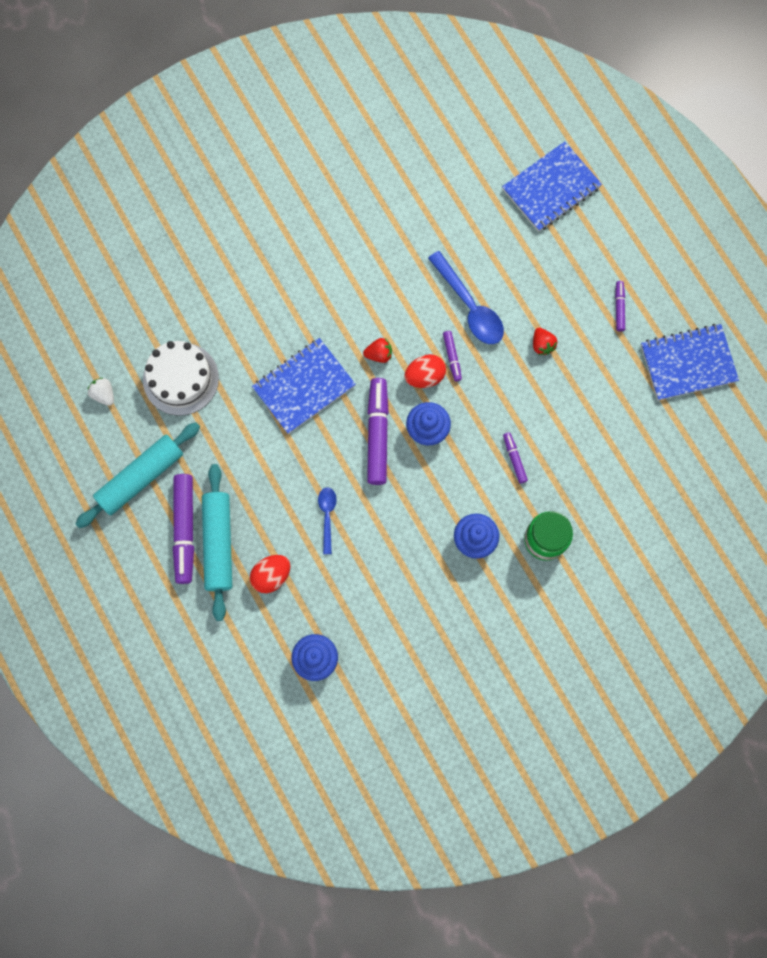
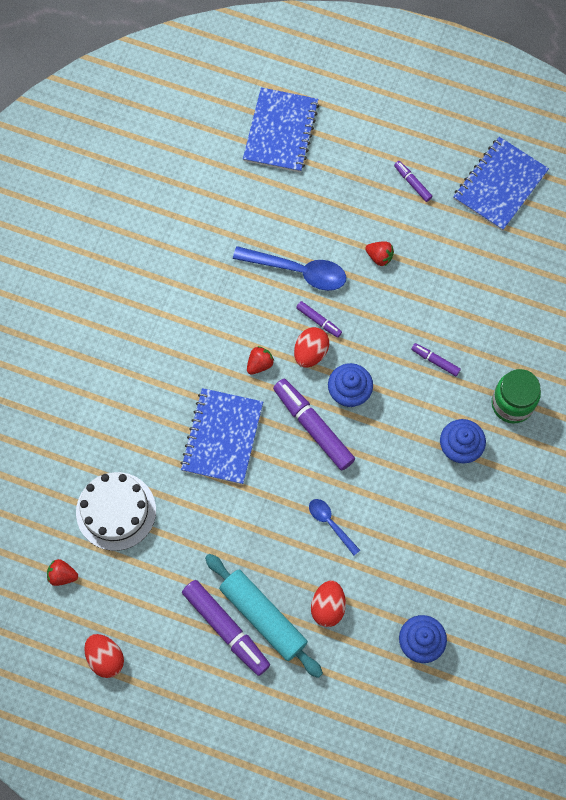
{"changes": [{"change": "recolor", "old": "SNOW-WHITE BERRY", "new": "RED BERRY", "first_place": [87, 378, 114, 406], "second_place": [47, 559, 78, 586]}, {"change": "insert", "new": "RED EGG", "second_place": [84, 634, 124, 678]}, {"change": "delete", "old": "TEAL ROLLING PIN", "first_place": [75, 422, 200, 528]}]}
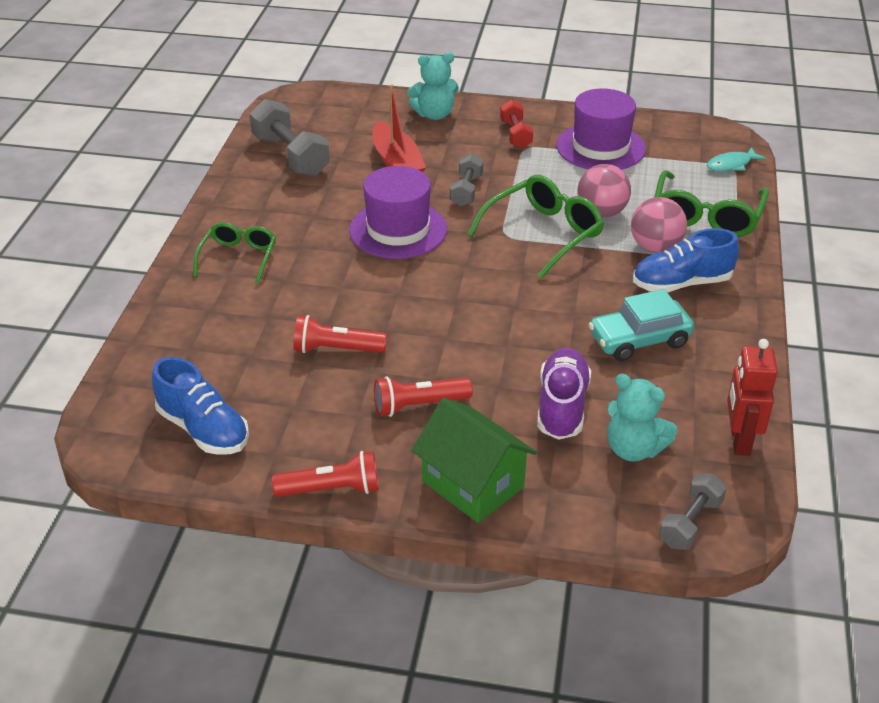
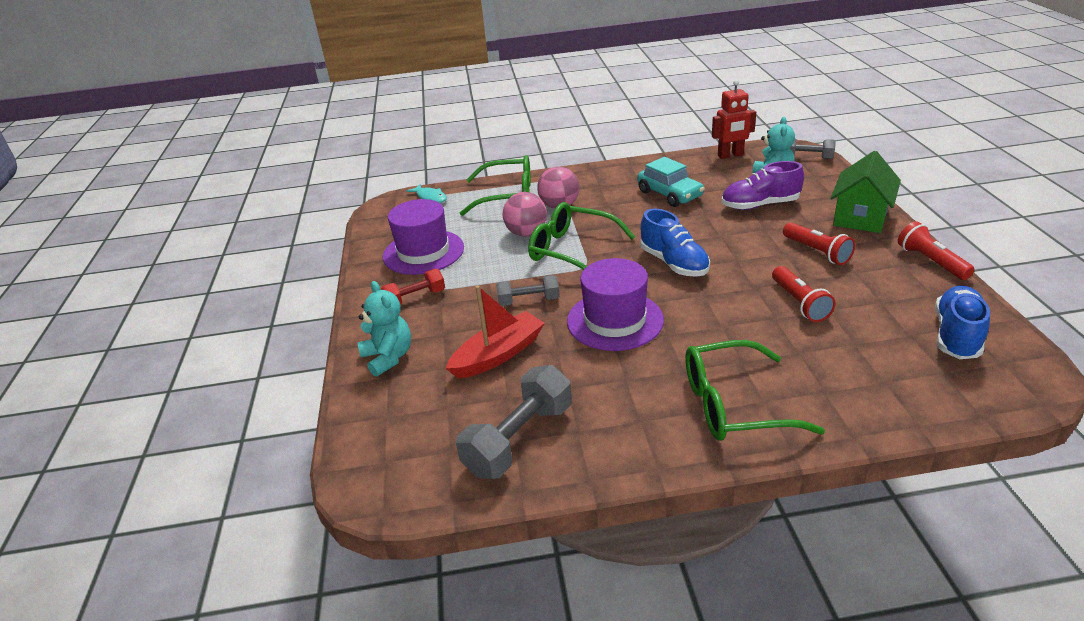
{"changes": [{"change": "move", "old": "COBALT SHOE", "first_place": [633, 228, 739, 292], "second_place": [641, 209, 710, 277]}, {"change": "resize", "old": "EMERALD SPECTACLES", "first_place": [193, 222, 276, 285], "second_place": [685, 340, 825, 441], "factor": 1.54}]}
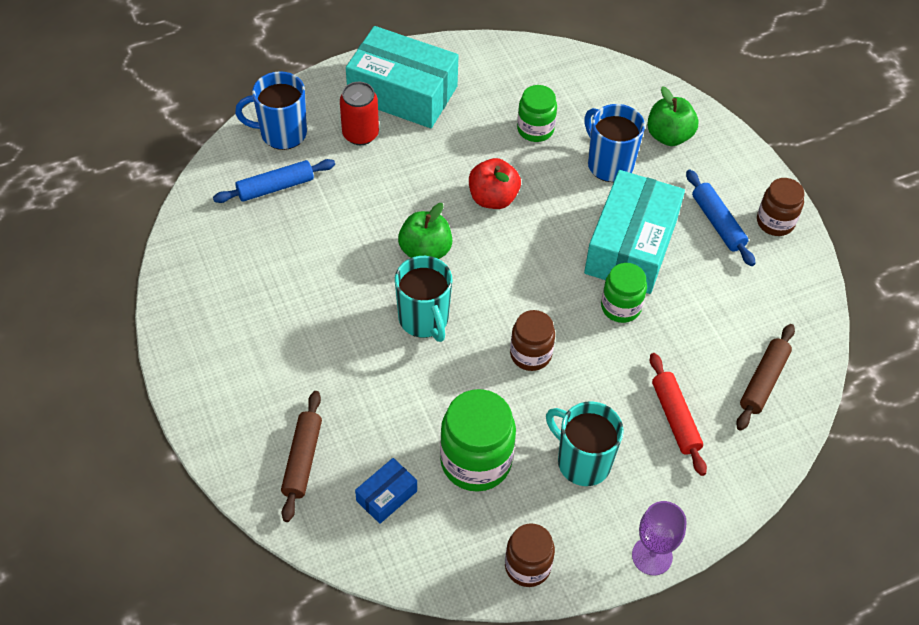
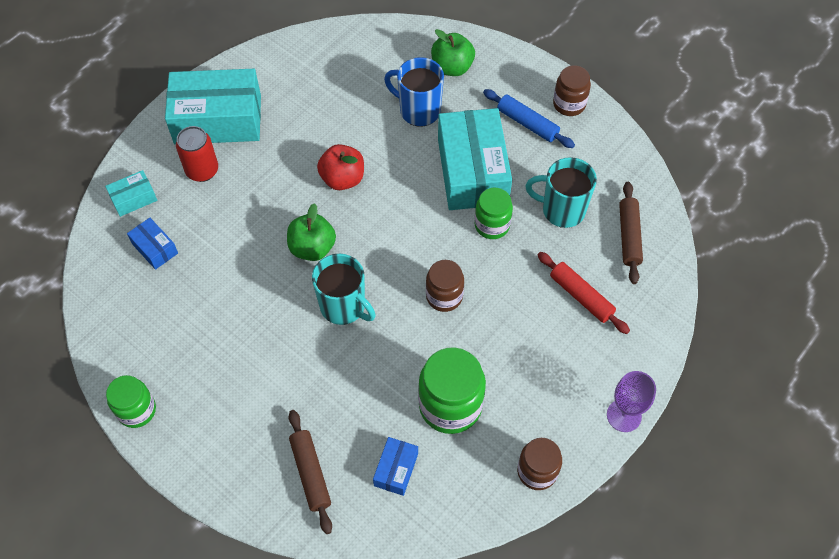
{"changes": [{"change": "replace", "old": "COBALT MUG", "new": "TEAL BOX", "first_place": [235, 71, 307, 150], "second_place": [105, 170, 157, 217]}, {"change": "move", "old": "EMERALD PRESERVE JAR", "first_place": [517, 85, 557, 142], "second_place": [106, 375, 156, 428]}, {"change": "replace", "old": "COBALT ROLLING PIN", "new": "COBALT BOX", "first_place": [213, 159, 335, 203], "second_place": [127, 218, 178, 270]}, {"change": "move", "old": "TEAL MUG", "first_place": [546, 401, 624, 486], "second_place": [526, 157, 597, 228]}]}
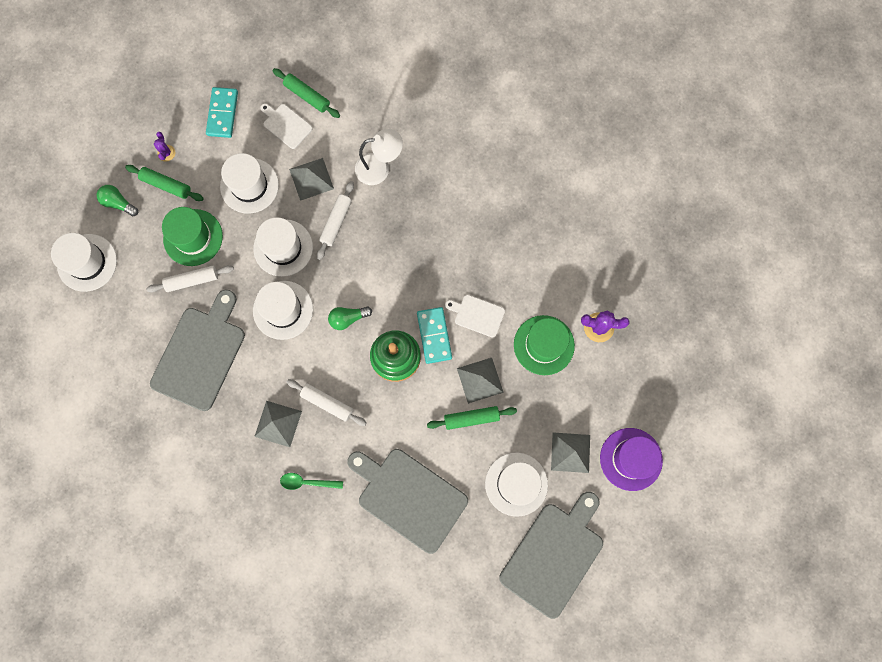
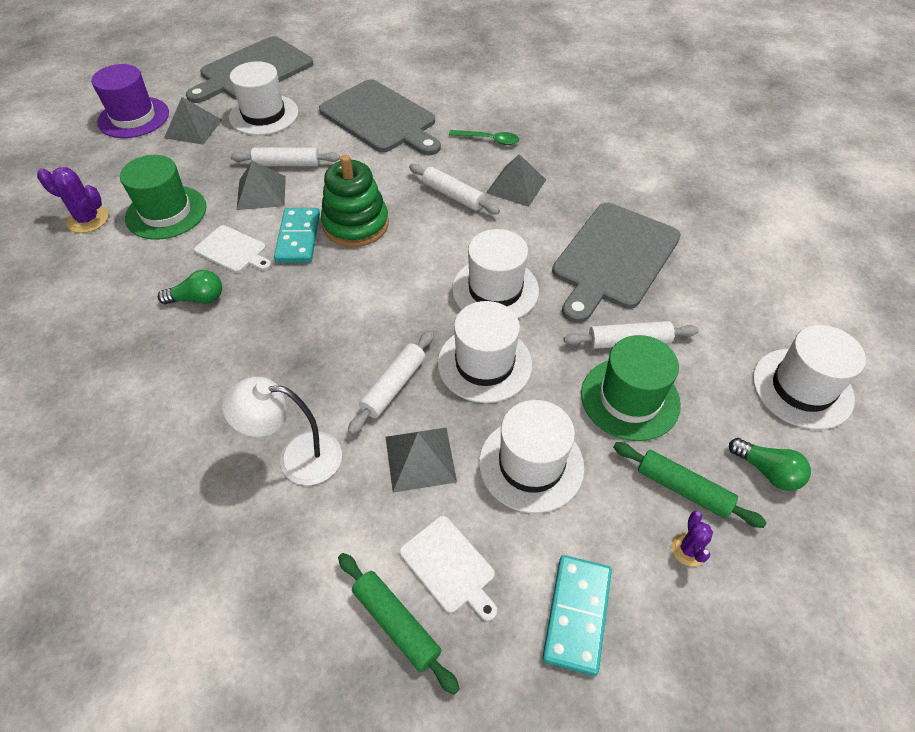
{"changes": [{"change": "move", "old": "EMERALD LIGHT BULB", "first_place": [328, 307, 372, 330], "second_place": [158, 270, 222, 305]}, {"change": "recolor", "old": "EMERALD ROLLING PIN", "new": "SNOW-WHITE ROLLING PIN", "first_place": [427, 406, 517, 430], "second_place": [231, 148, 340, 166]}]}
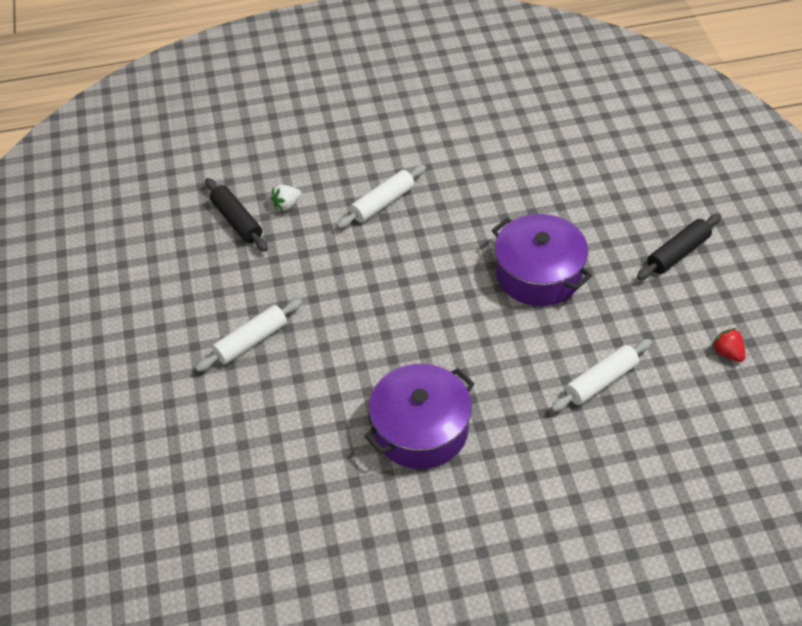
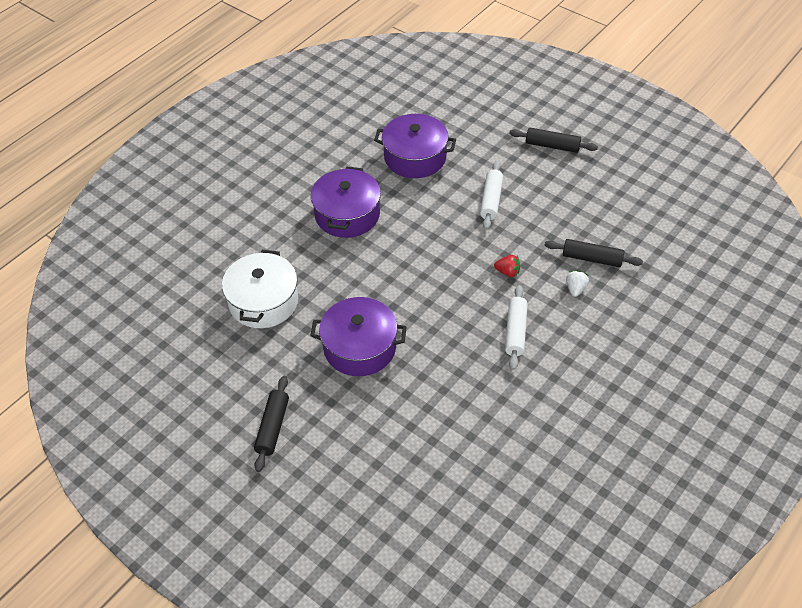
{"changes": [{"change": "replace", "old": "SNOW-WHITE ROLLING PIN", "new": "SNOW-WHITE COOKING POT", "first_place": [551, 339, 652, 412], "second_place": [222, 250, 298, 328]}, {"change": "insert", "new": "VIOLET COOKING POT", "second_place": [374, 114, 456, 178]}, {"change": "move", "old": "RED BERRY", "first_place": [712, 328, 745, 362], "second_place": [494, 255, 520, 277]}, {"change": "insert", "new": "BLACK ROLLING PIN", "second_place": [509, 128, 598, 153]}]}
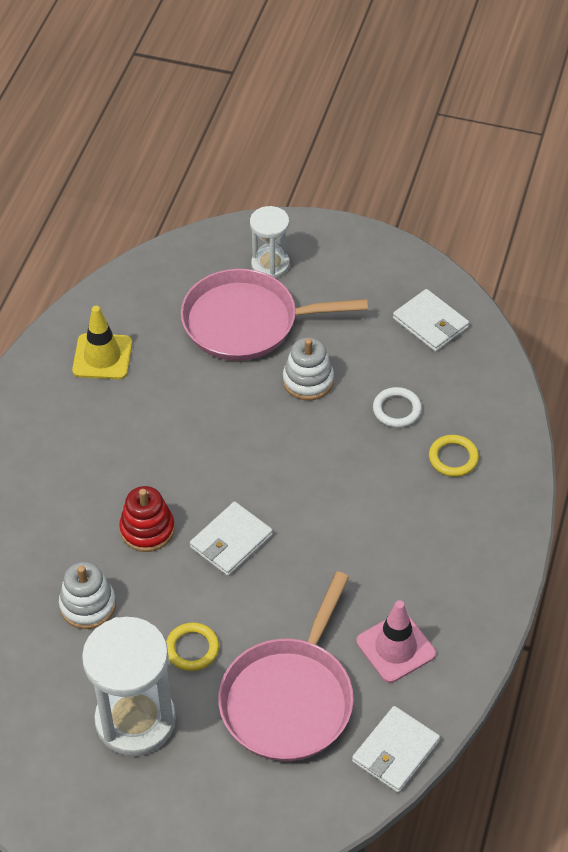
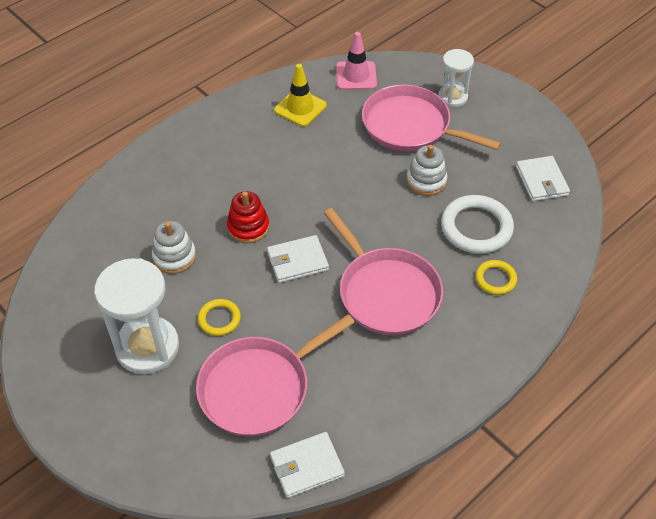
{"changes": [{"change": "insert", "new": "PINK SKILLET", "second_place": [324, 208, 443, 335]}, {"change": "move", "old": "PINK ROAD CONE", "first_place": [356, 600, 436, 683], "second_place": [336, 32, 377, 90]}, {"change": "resize", "old": "SNOW-WHITE RING", "first_place": [373, 387, 422, 428], "second_place": [441, 195, 514, 254], "factor": 1.82}]}
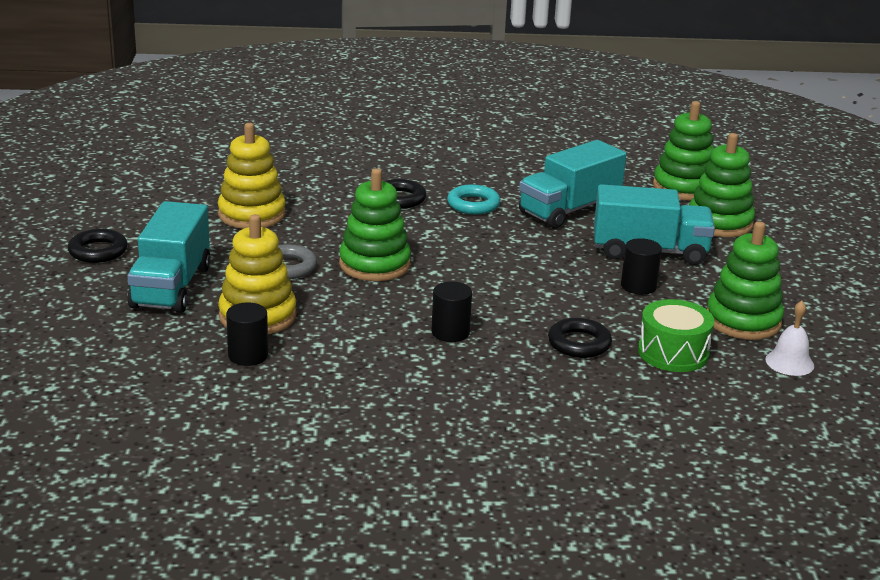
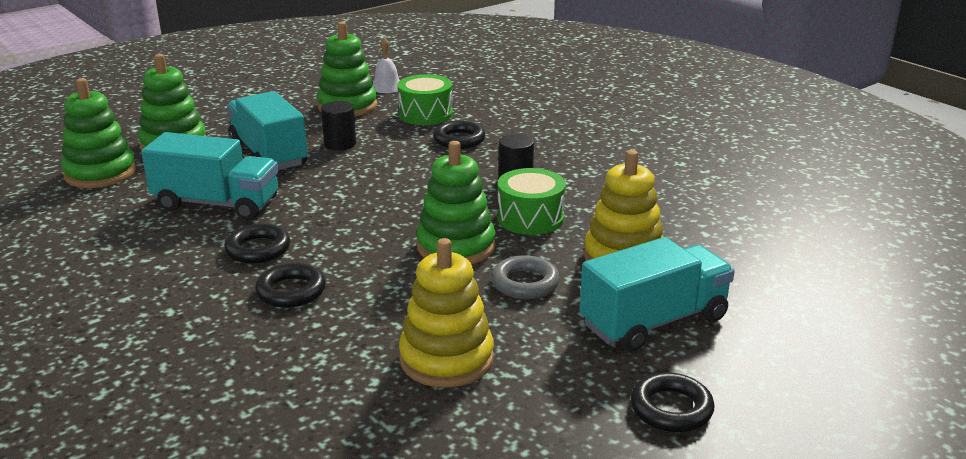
{"changes": [{"change": "recolor", "old": "TEAL RING", "new": "BLACK RING", "first_place": [447, 184, 500, 214], "second_place": [224, 224, 290, 264]}, {"change": "insert", "new": "EMERALD SNARE DRUM", "second_place": [497, 168, 566, 235]}, {"change": "delete", "old": "BLACK SOLID CYLINDER", "first_place": [226, 302, 268, 366]}]}
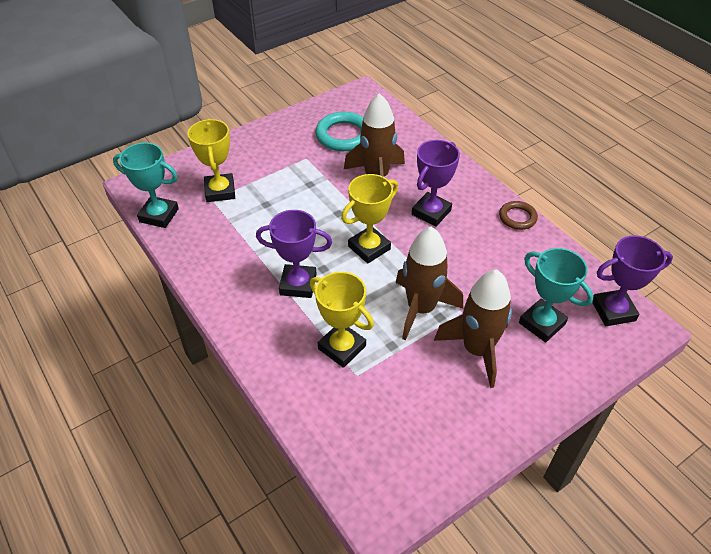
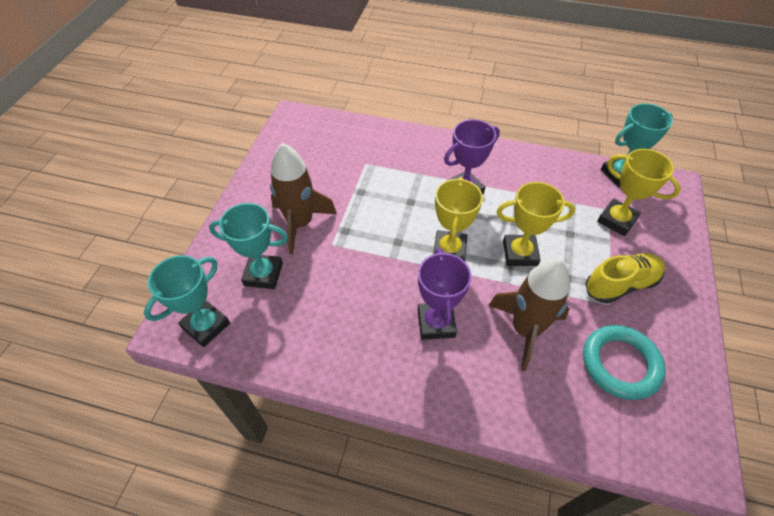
{"changes": [{"change": "recolor", "old": "VIOLET AWARD CUP", "new": "TEAL AWARD CUP", "first_place": [592, 235, 673, 326], "second_place": [144, 255, 230, 347]}, {"change": "move", "old": "YELLOW AWARD CUP", "first_place": [310, 272, 374, 368], "second_place": [497, 182, 575, 266]}, {"change": "insert", "new": "YELLOW SHOE", "second_place": [585, 253, 665, 304]}, {"change": "delete", "old": "BROWN TOY ROCKET", "first_place": [396, 227, 463, 340]}, {"change": "delete", "old": "BROWN RING", "first_place": [499, 201, 538, 230]}]}
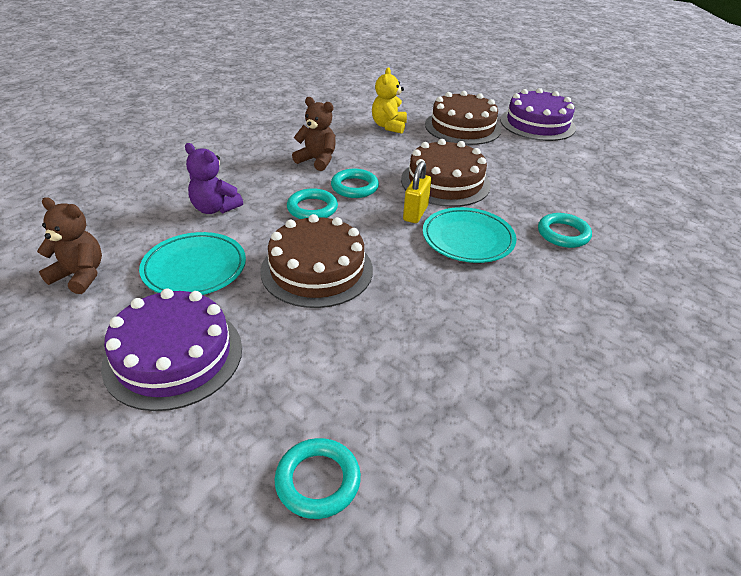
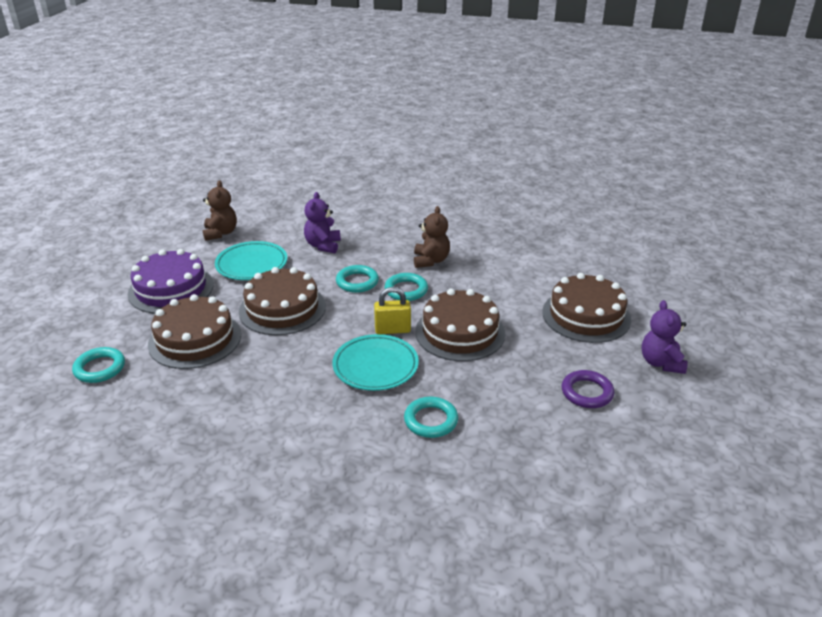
{"changes": [{"change": "insert", "new": "BROWN GATEAU", "second_place": [148, 294, 241, 369]}, {"change": "insert", "new": "VIOLET RING", "second_place": [562, 370, 614, 408]}, {"change": "replace", "old": "VIOLET GATEAU", "new": "VIOLET TEDDY", "first_place": [500, 88, 576, 141], "second_place": [642, 300, 688, 374]}, {"change": "delete", "old": "YELLOW TEDDY", "first_place": [372, 68, 407, 134]}]}
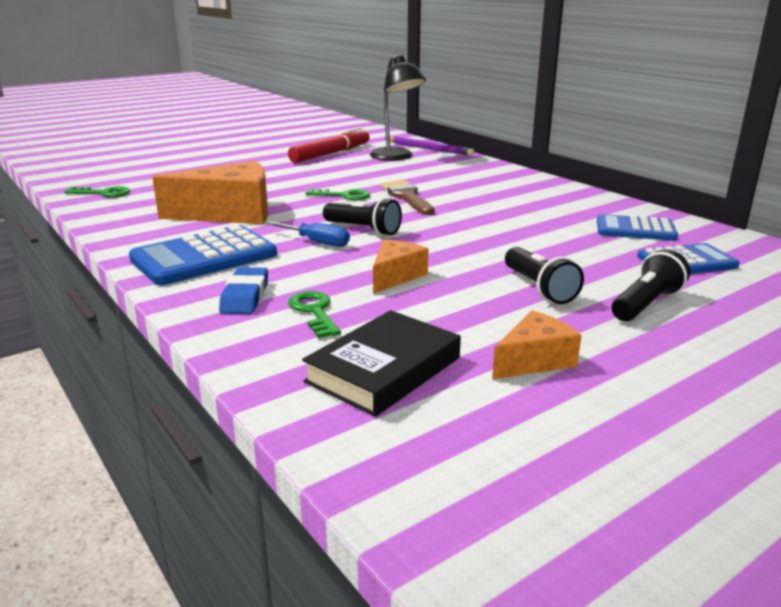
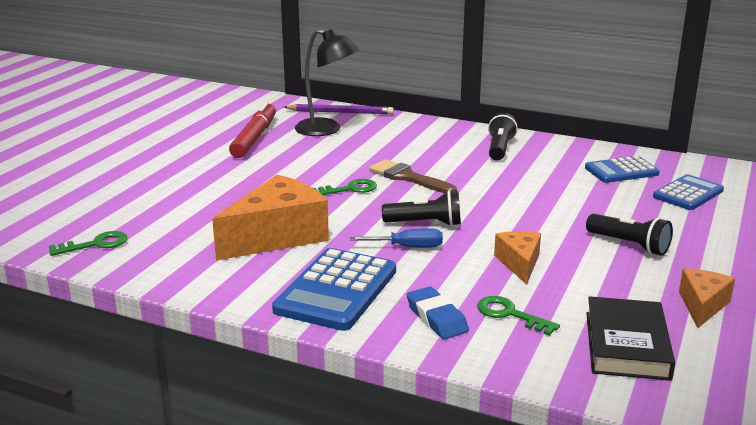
{"changes": [{"change": "move", "old": "BLACK FLASHLIGHT", "first_place": [612, 249, 690, 321], "second_place": [488, 113, 518, 160]}]}
